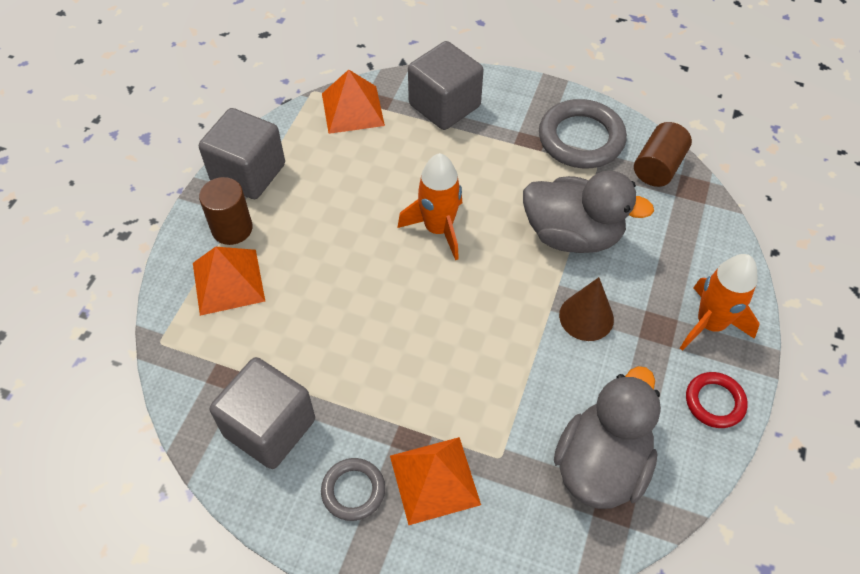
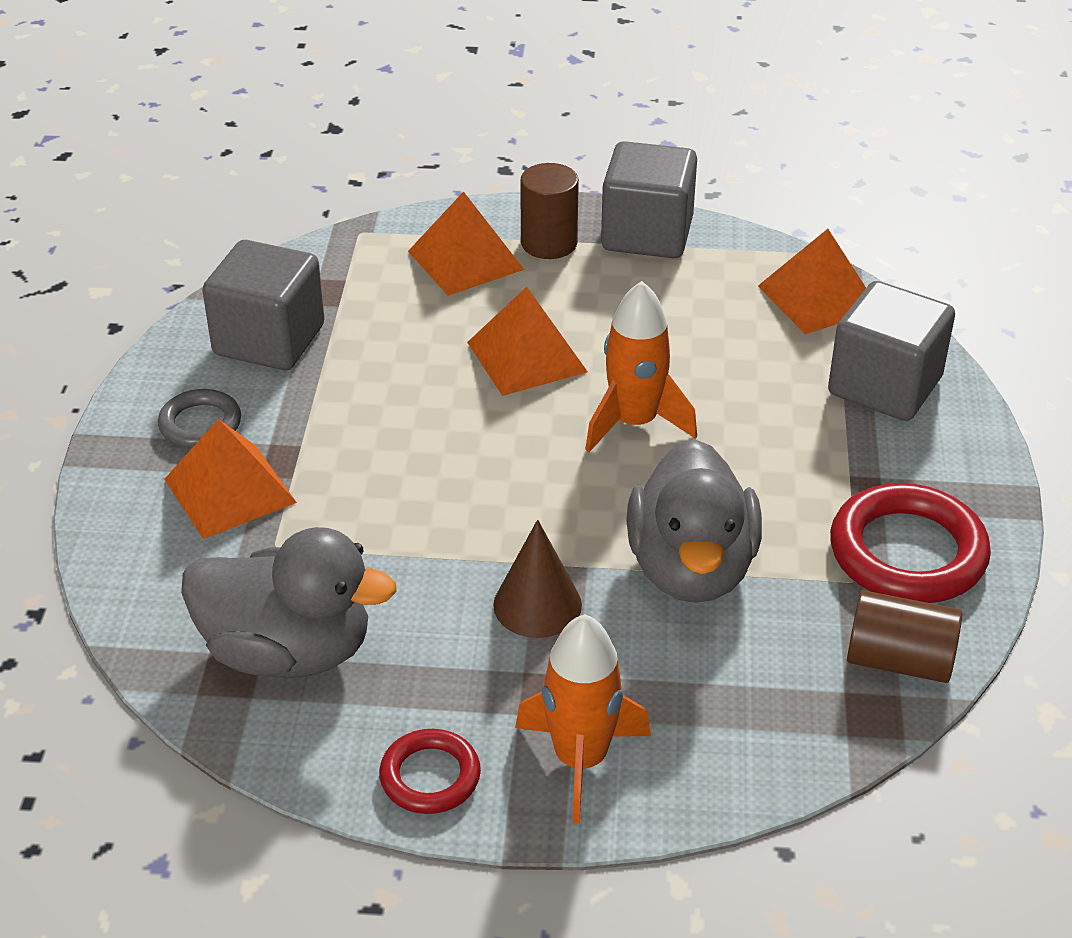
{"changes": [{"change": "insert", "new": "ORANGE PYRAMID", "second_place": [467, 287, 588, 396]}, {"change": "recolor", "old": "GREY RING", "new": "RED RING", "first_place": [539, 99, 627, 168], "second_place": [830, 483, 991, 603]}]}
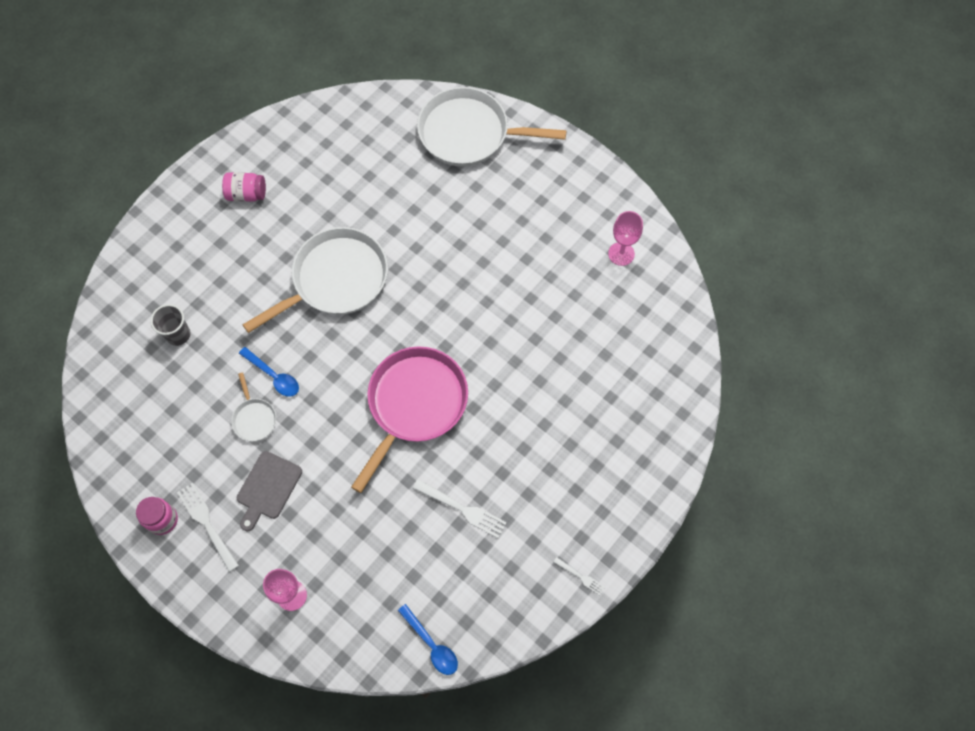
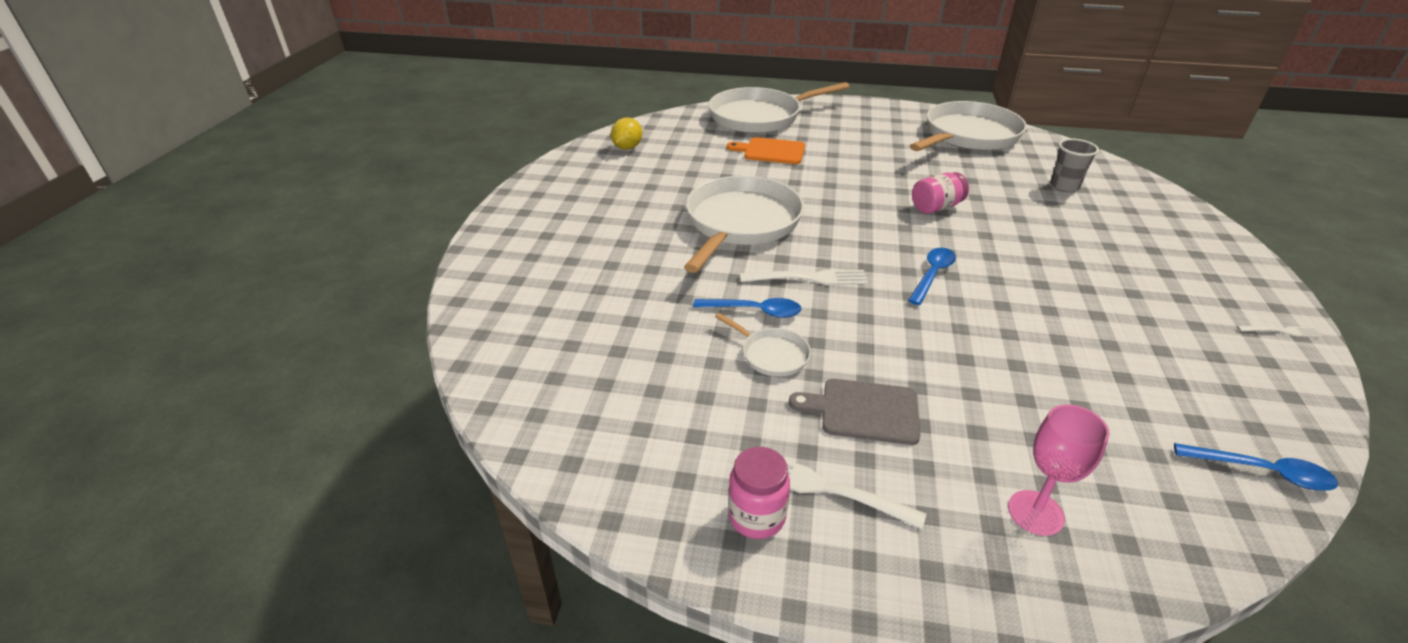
{"changes": [{"change": "insert", "new": "YELLOW TOY LEMON", "second_place": [611, 118, 642, 150]}, {"change": "insert", "new": "ORANGE BREAD BOARD", "second_place": [727, 137, 805, 164]}, {"change": "move", "old": "SNOW-WHITE DINNER FORK", "first_place": [413, 479, 507, 538], "second_place": [740, 270, 868, 285]}, {"change": "rotate", "old": "GREY BREAD BOARD", "first_place": [237, 451, 302, 532], "second_place": [789, 379, 920, 445], "degrees": 105}, {"change": "replace", "old": "PINK SKILLET", "new": "COBALT TEASPOON", "first_place": [351, 346, 468, 493], "second_place": [908, 248, 956, 305]}, {"change": "replace", "old": "PINK GOBLET", "new": "SNOW-WHITE SKILLET", "first_place": [608, 211, 643, 266], "second_place": [910, 101, 1027, 151]}, {"change": "move", "old": "PINK PRESERVE JAR", "first_place": [222, 172, 266, 202], "second_place": [912, 172, 969, 214]}, {"change": "move", "old": "GREY BEAKER", "first_place": [150, 304, 190, 346], "second_place": [1050, 138, 1099, 192]}]}
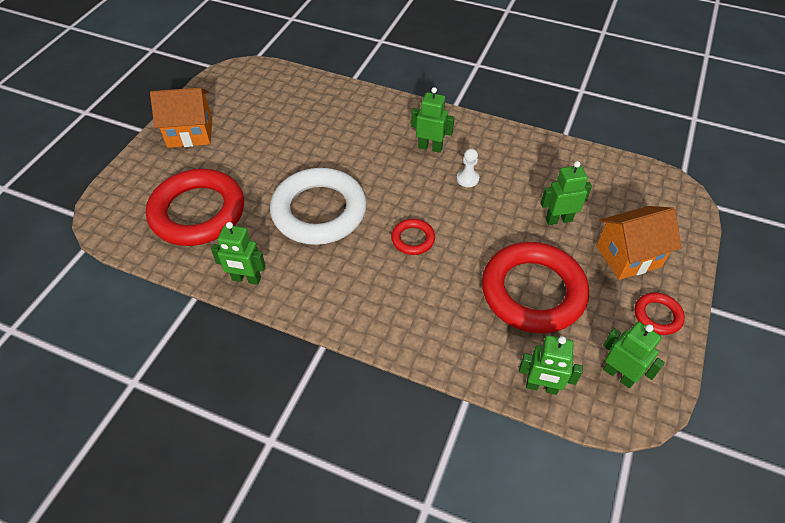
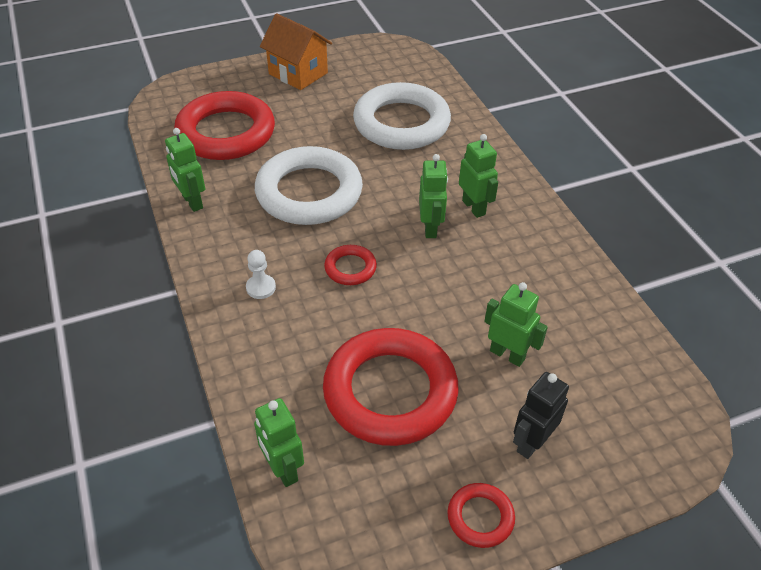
{"changes": [{"change": "move", "old": "SNOW-WHITE GAME PAWN", "first_place": [457, 149, 479, 187], "second_place": [246, 250, 276, 299]}, {"change": "insert", "new": "SNOW-WHITE RING", "second_place": [353, 82, 451, 150]}, {"change": "move", "old": "EMERALD TOY ROBOT", "first_place": [603, 321, 665, 388], "second_place": [419, 154, 448, 238]}, {"change": "replace", "old": "ORANGE HOUSE", "new": "BLACK TOY ROBOT", "first_place": [596, 206, 682, 280], "second_place": [513, 372, 569, 459]}]}
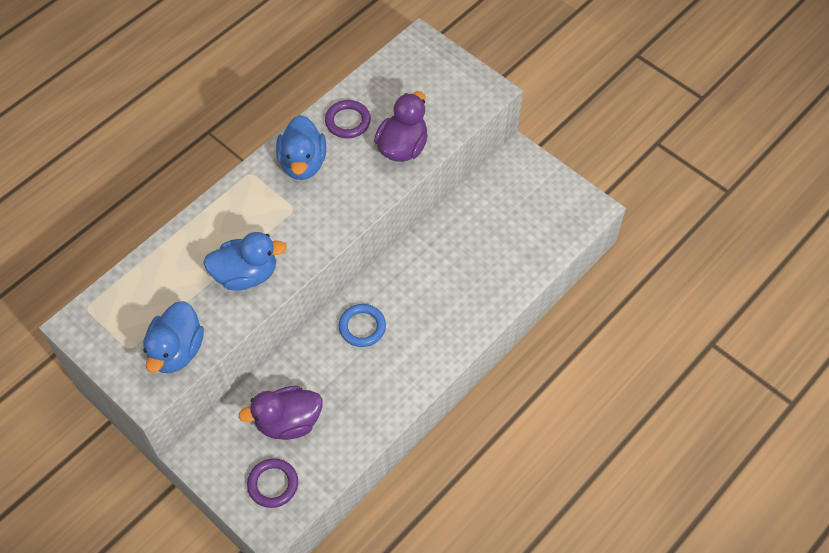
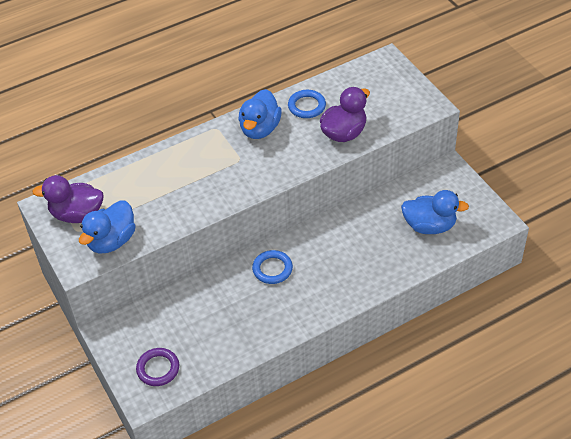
{"changes": [{"change": "move", "old": "VIOLET DUCK", "first_place": [239, 386, 323, 440], "second_place": [32, 175, 104, 223]}, {"change": "recolor", "old": "VIOLET RING", "new": "COBALT RING", "first_place": [325, 100, 371, 138], "second_place": [288, 90, 326, 118]}, {"change": "move", "old": "COBALT DUCK", "first_place": [203, 232, 287, 290], "second_place": [401, 190, 469, 234]}]}
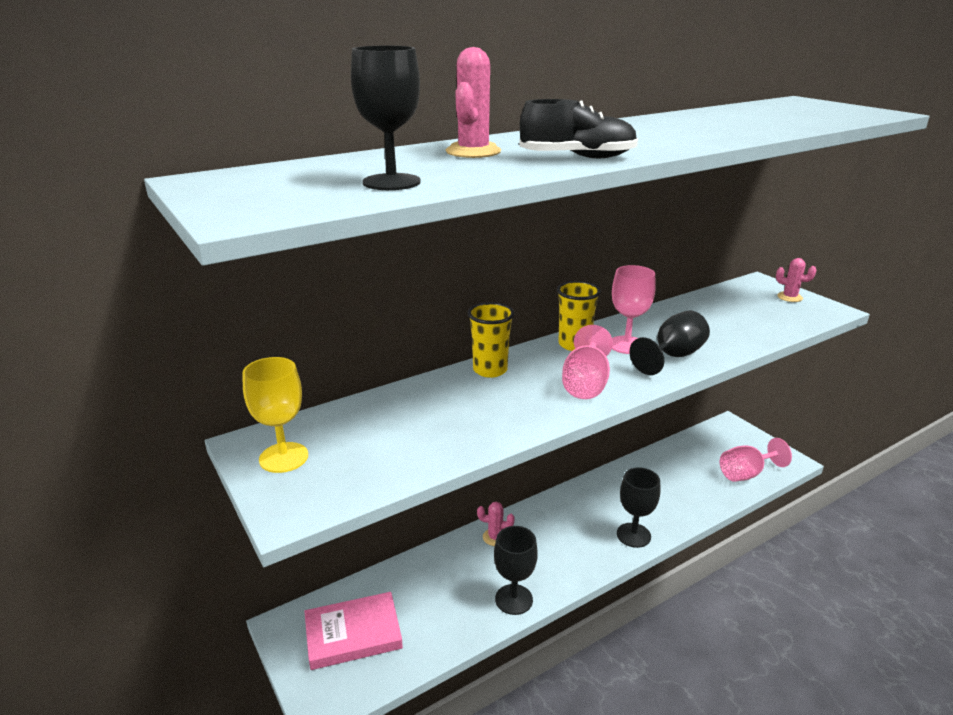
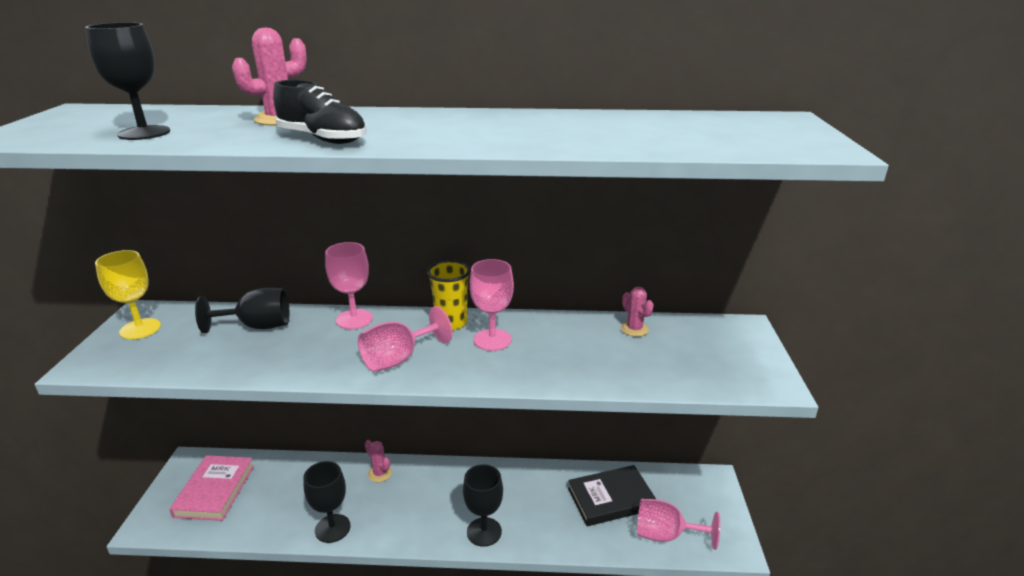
{"changes": [{"change": "rotate", "old": "PINK HARDBACK", "first_place": [304, 592, 403, 670], "second_place": [169, 455, 254, 521], "degrees": 75}, {"change": "move", "old": "BLACK GOBLET", "first_place": [629, 310, 710, 375], "second_place": [195, 288, 289, 333]}, {"change": "replace", "old": "YELLOW BEAKER", "new": "PINK GOBLET", "first_place": [467, 302, 514, 378], "second_place": [325, 242, 373, 329]}, {"change": "insert", "new": "BLACK HARDBACK", "second_place": [568, 465, 656, 526]}, {"change": "move", "old": "PINK SAGUARO CACTUS", "first_place": [776, 258, 816, 302], "second_place": [621, 287, 654, 337]}]}
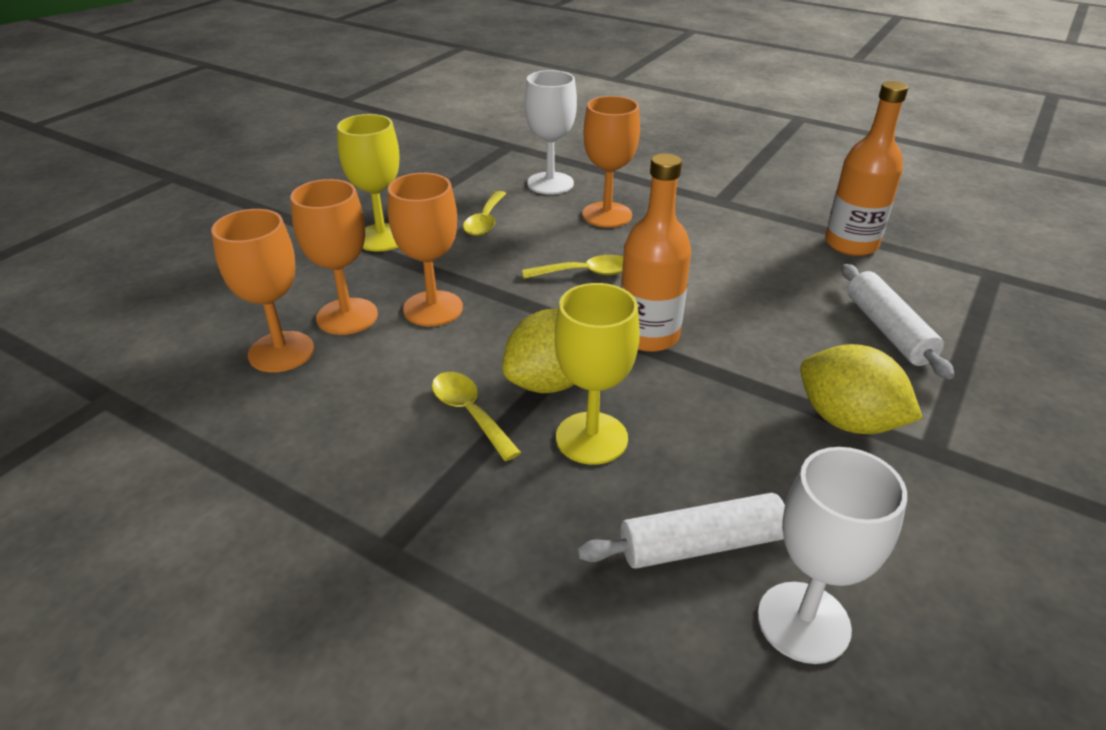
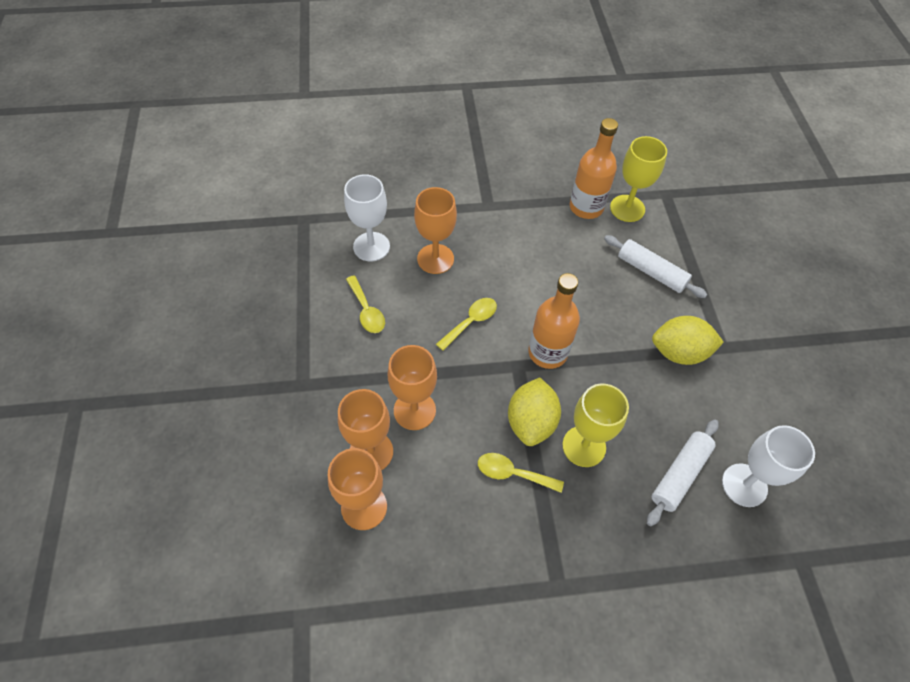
{"changes": [{"change": "move", "old": "YELLOW GOBLET", "first_place": [337, 114, 399, 252], "second_place": [610, 136, 667, 222]}]}
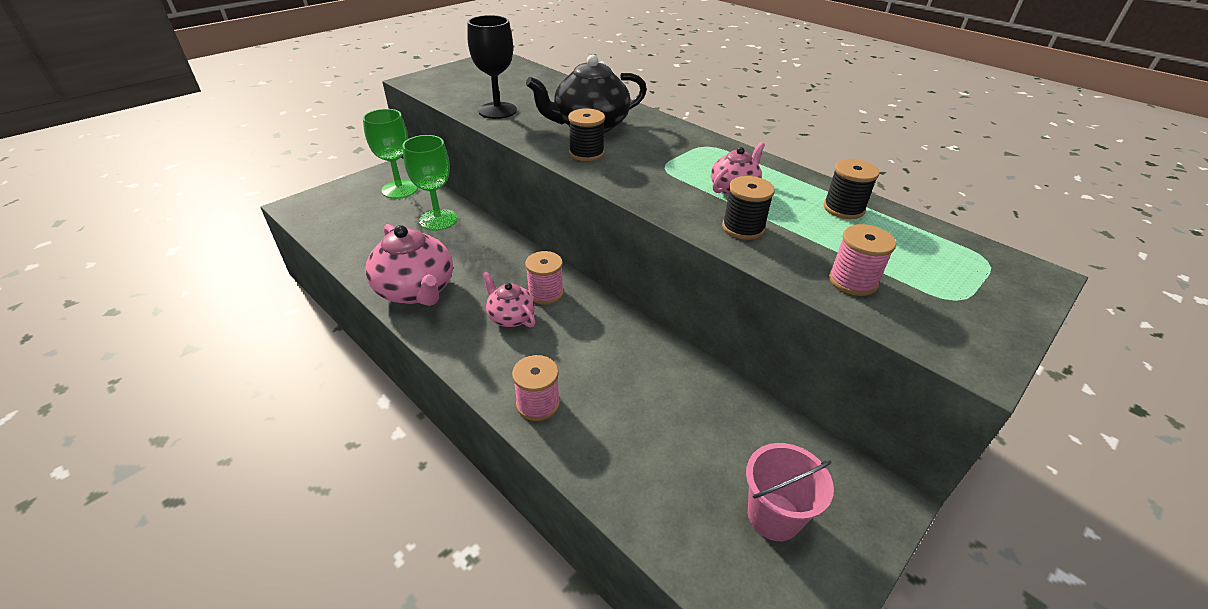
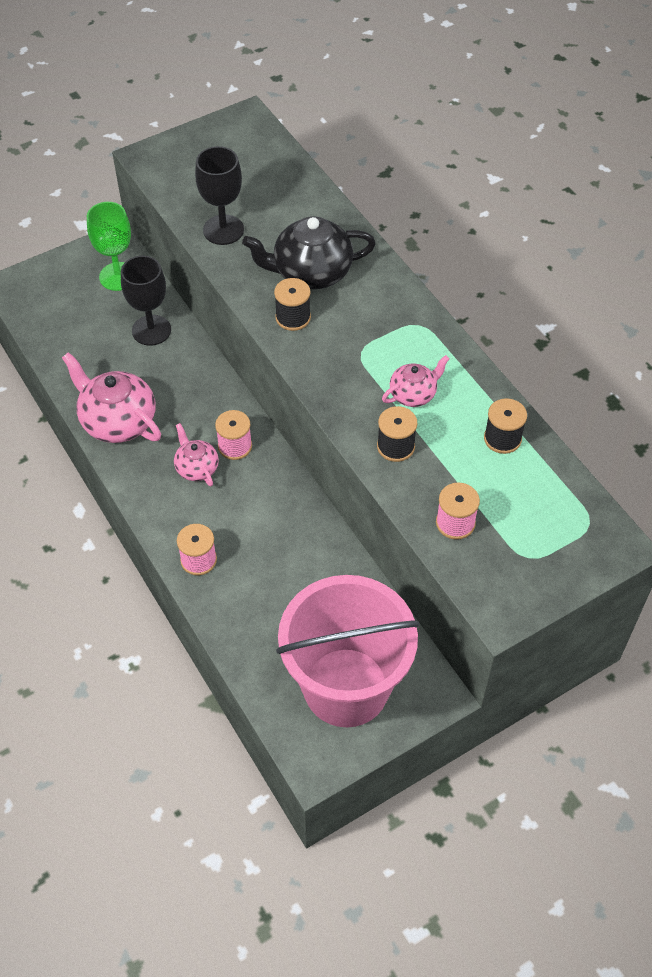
{"changes": [{"change": "rotate", "old": "PINK TEAPOT", "first_place": [365, 224, 453, 306], "second_place": [62, 352, 161, 443], "degrees": 150}, {"change": "recolor", "old": "EMERALD GOBLET", "new": "BLACK GOBLET", "first_place": [403, 135, 458, 231], "second_place": [121, 256, 171, 346]}, {"change": "resize", "old": "PINK BUCKET", "first_place": [746, 443, 834, 541], "second_place": [276, 575, 419, 727], "factor": 2.18}]}
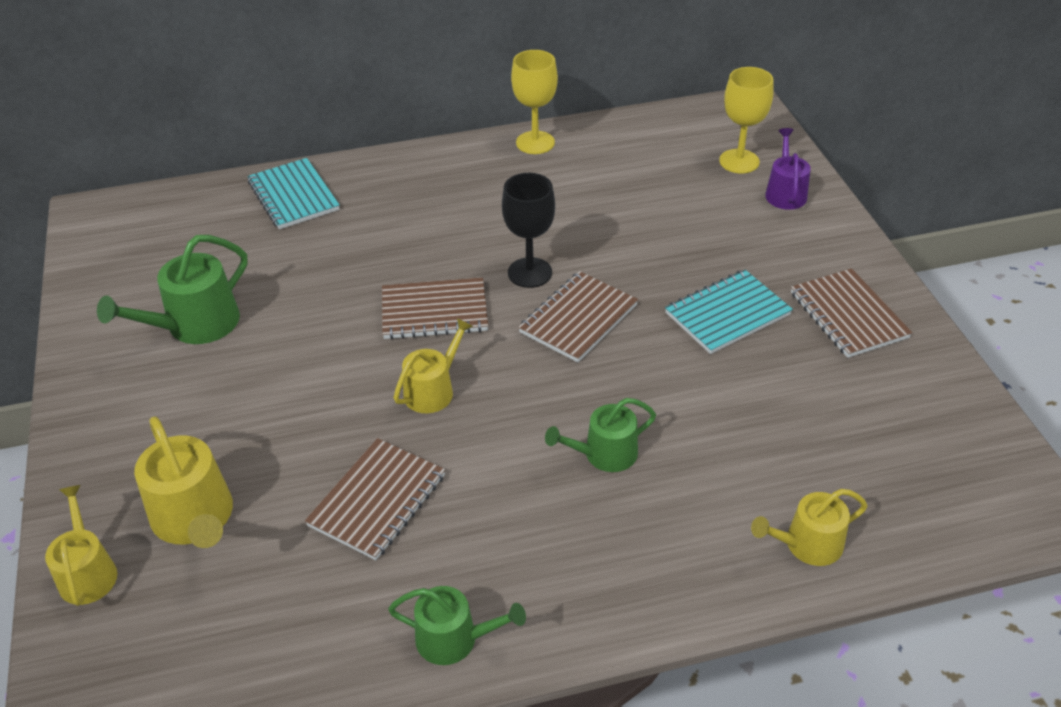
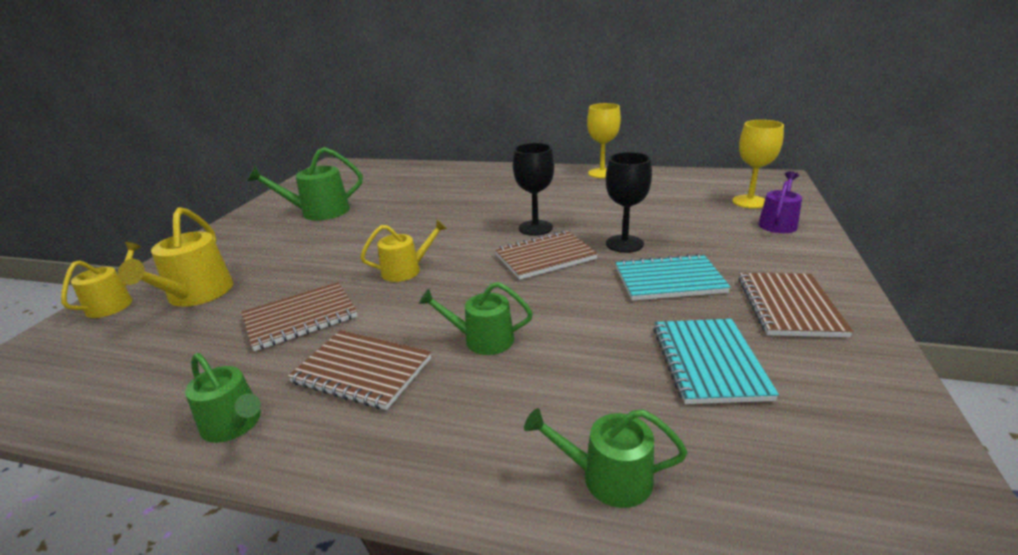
{"changes": [{"change": "move", "old": "BROWN EXERCISE BOOK", "first_place": [382, 277, 488, 339], "second_place": [288, 330, 431, 410]}, {"change": "recolor", "old": "YELLOW SPRINKLING CAN", "new": "EMERALD SPRINKLING CAN", "first_place": [751, 489, 868, 566], "second_place": [524, 408, 688, 508]}, {"change": "insert", "new": "BLACK GOBLET", "second_place": [606, 152, 652, 253]}, {"change": "move", "old": "TEAL EXERCISE BOOK", "first_place": [247, 158, 340, 229], "second_place": [653, 319, 779, 404]}]}
